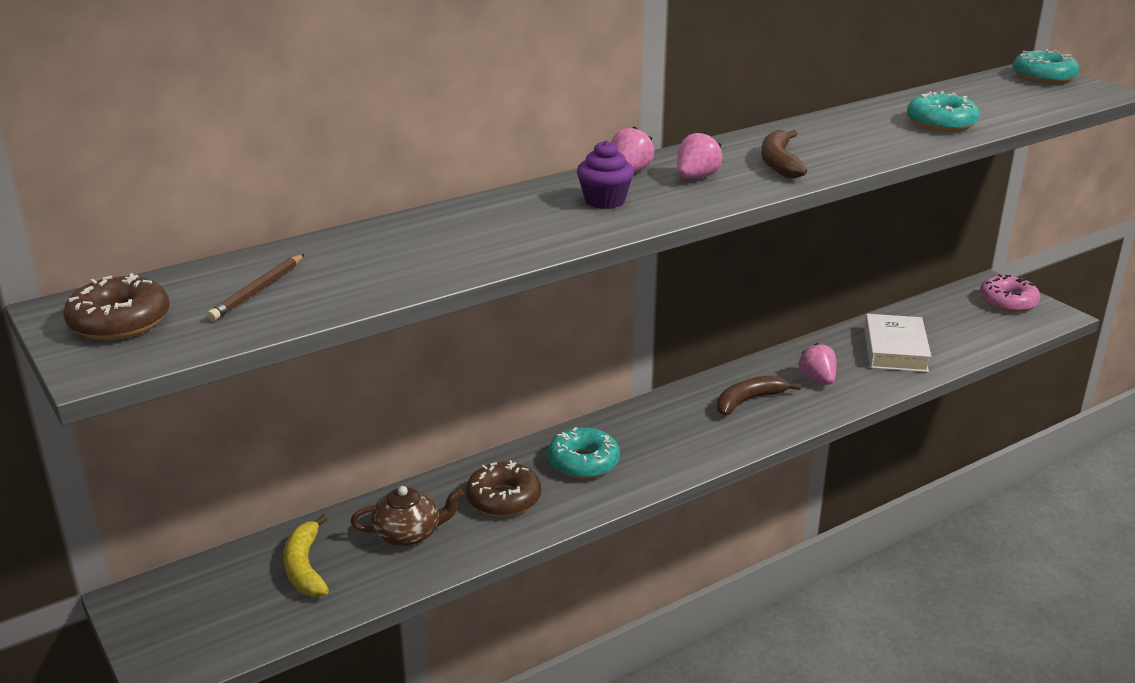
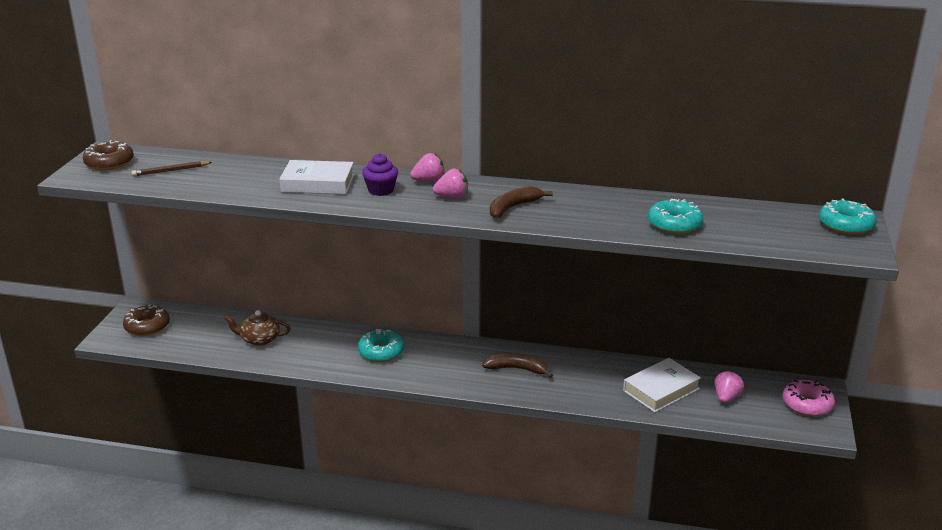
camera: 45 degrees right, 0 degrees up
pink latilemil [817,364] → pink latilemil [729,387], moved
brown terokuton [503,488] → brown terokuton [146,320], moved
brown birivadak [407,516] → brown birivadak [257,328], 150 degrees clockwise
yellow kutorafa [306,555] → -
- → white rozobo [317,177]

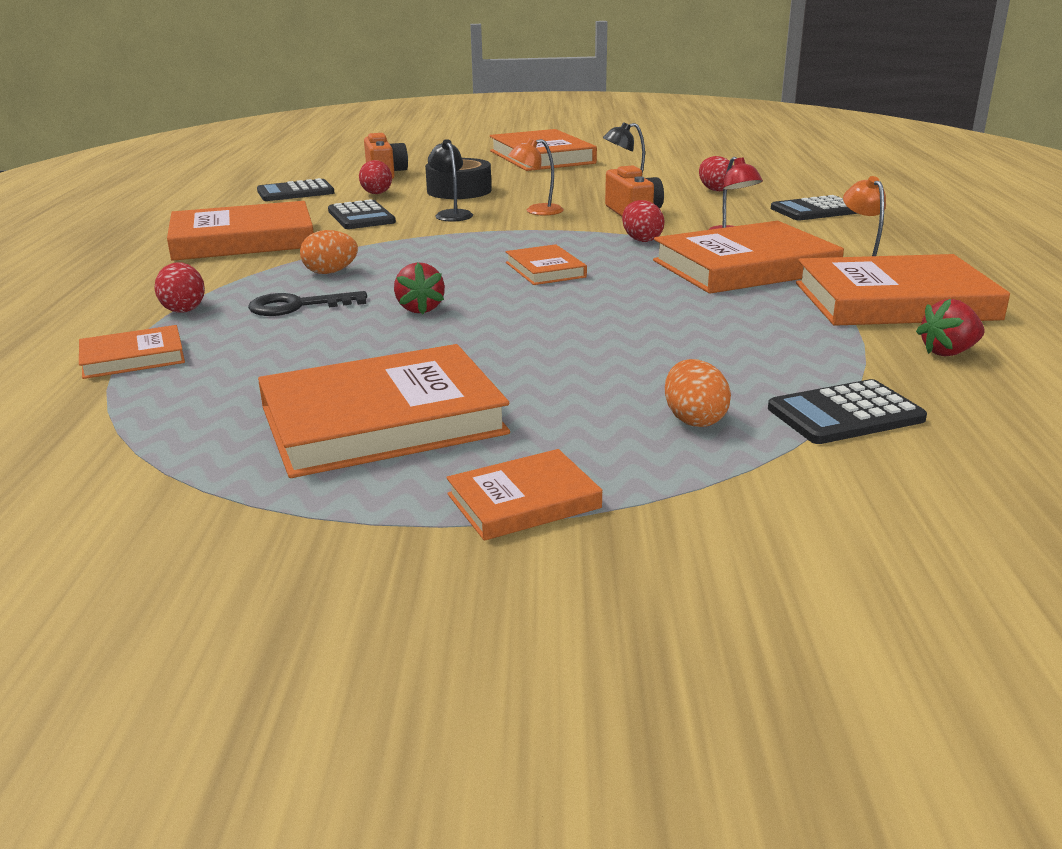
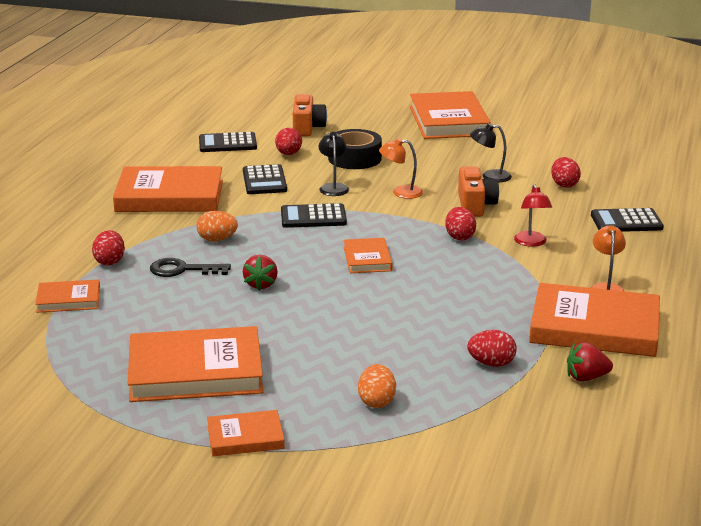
camera: 15 degrees right, 0 degrees up
orange rozobo [748,257] → -
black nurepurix [847,411] → black nurepurix [314,215], moved
- → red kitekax [492,348]

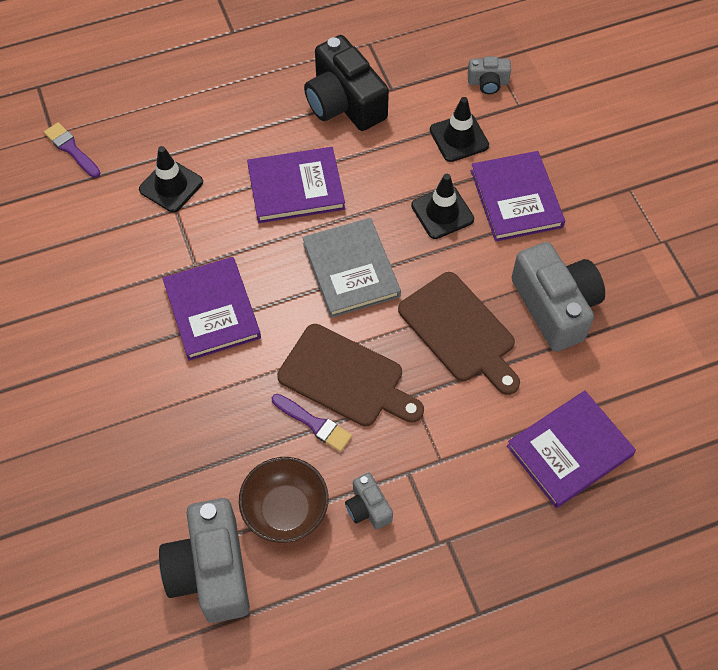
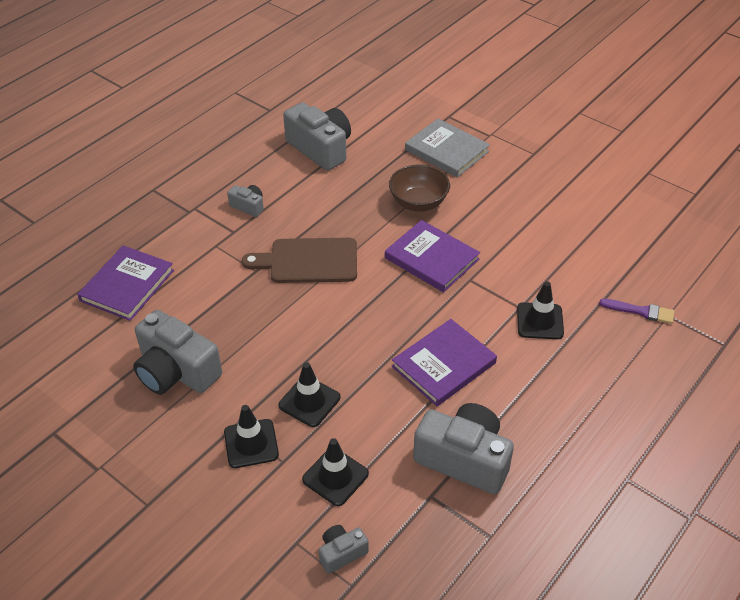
camera: 150 degrees right, 15 degrees down
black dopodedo [346,83] → grey dopodedo [463,448]
purple rozobo [518,196] → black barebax [251,436]
grey rozobo [351,268] → grey rozobo [447,148], moved
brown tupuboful [459,333] → -
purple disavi [312,423] → -
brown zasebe [284,500] → brown zasebe [419,188], moved

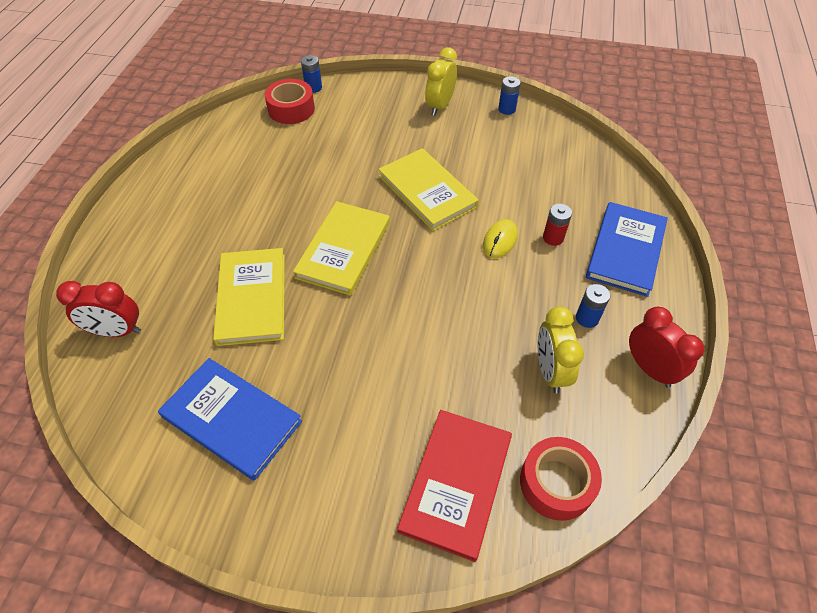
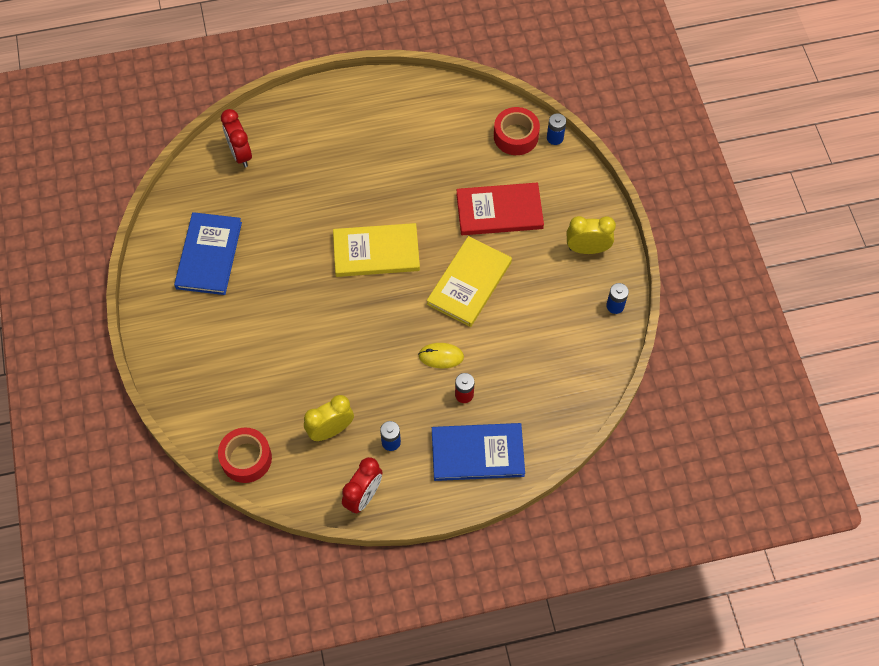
camera: 65 degrees right, 10 degrees up
yellow rozobo [249,297] → -
red rozobo [454,486] → red rozobo [500,209], moved

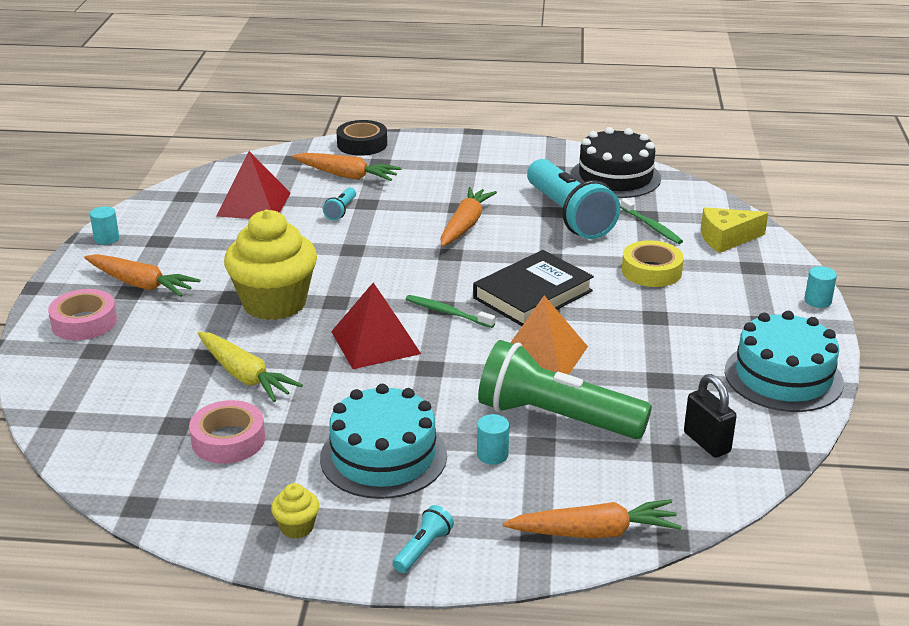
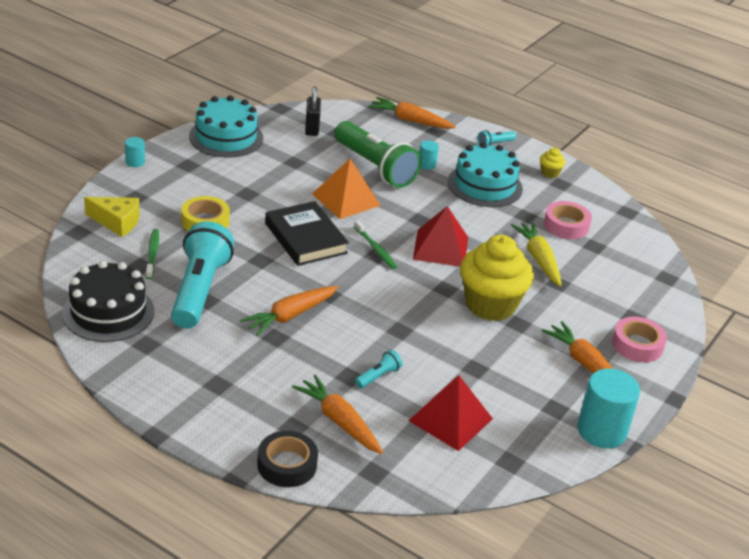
camera: 155 degrees left, 5 degrees up
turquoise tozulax [104,225] → turquoise tozulax [608,408], x2.10
black rozobo [533,288] → black rozobo [307,233], 75 degrees clockwise

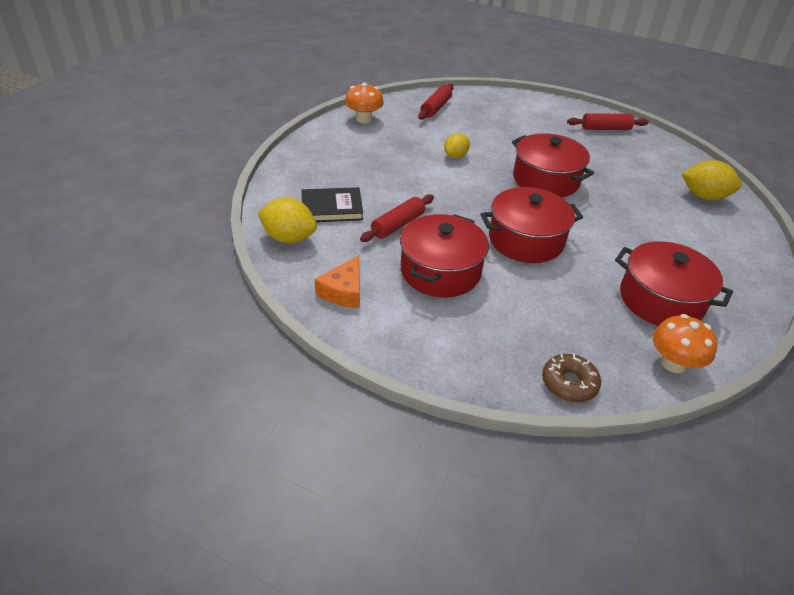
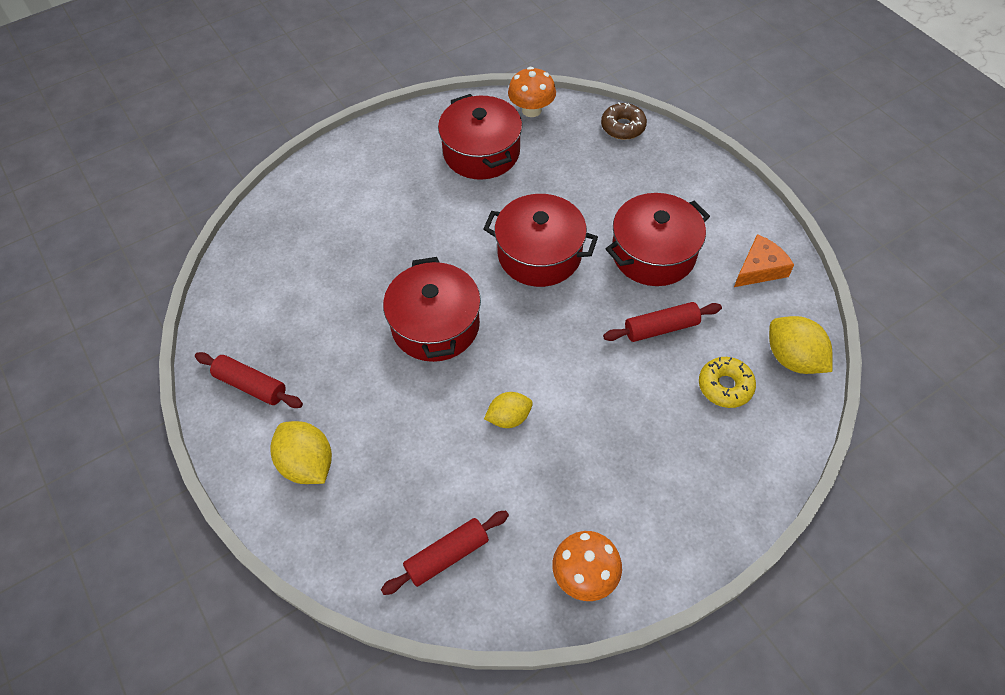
camera: 145 degrees left, 15 degrees up
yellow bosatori [712,180] → yellow bosatori [301,452], moved
black rozobo [332,204] → yellow terokuton [727,382]

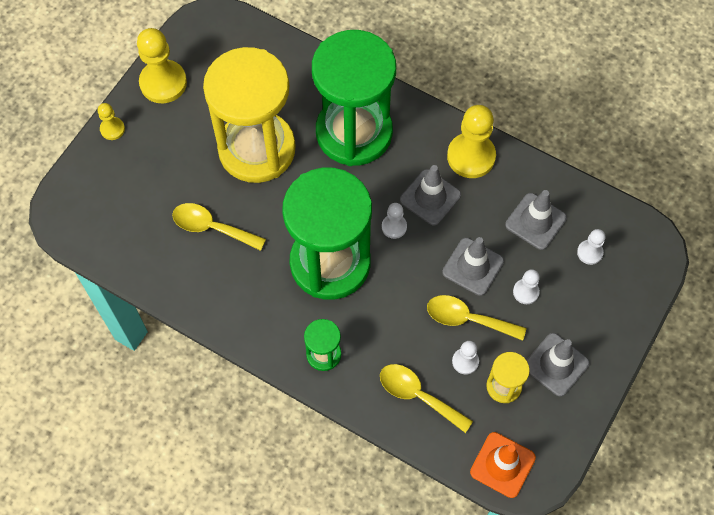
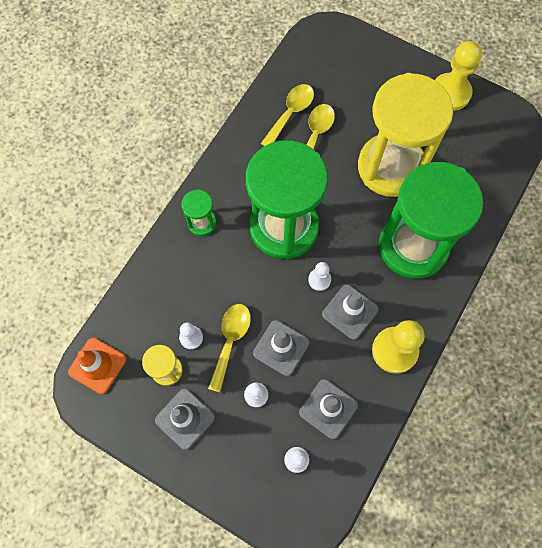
camera: 90 degrees right, 5 degrees up
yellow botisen [111,121] → -
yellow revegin [426,398] → yellow revegin [287,115], moved

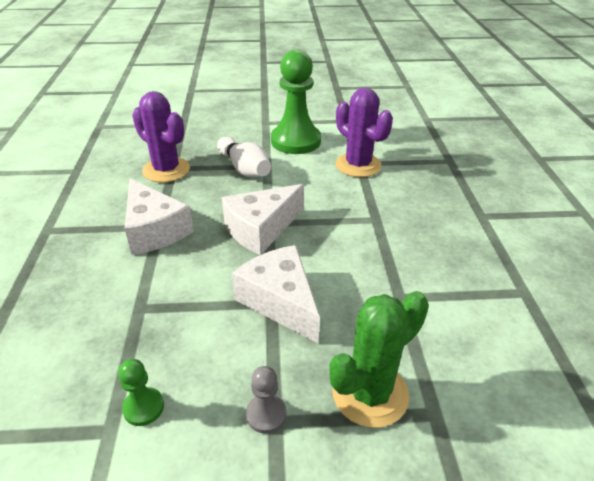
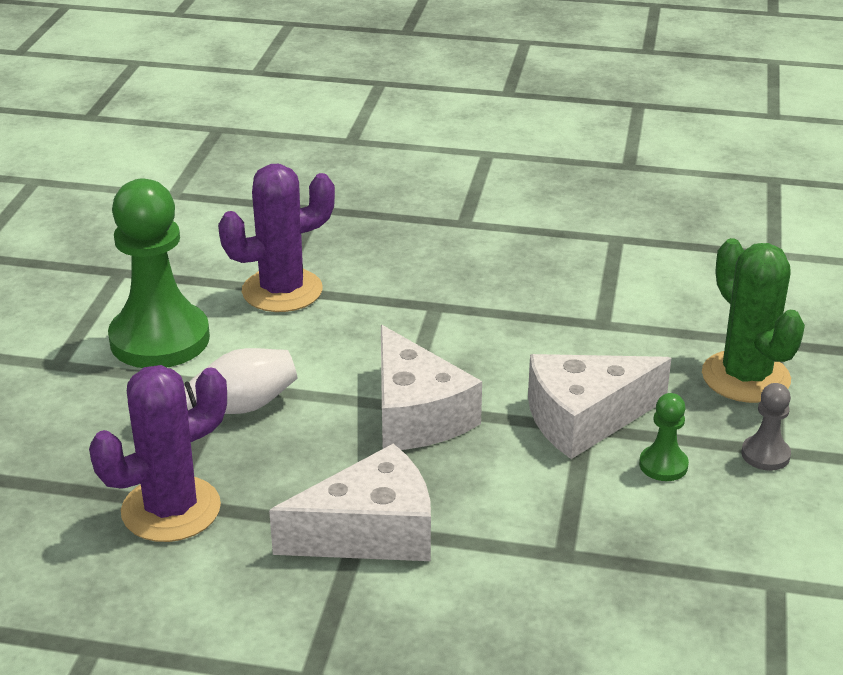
camera: 75 degrees left, 5 degrees down
green botisen [141,392] → green botisen [664,437], moved

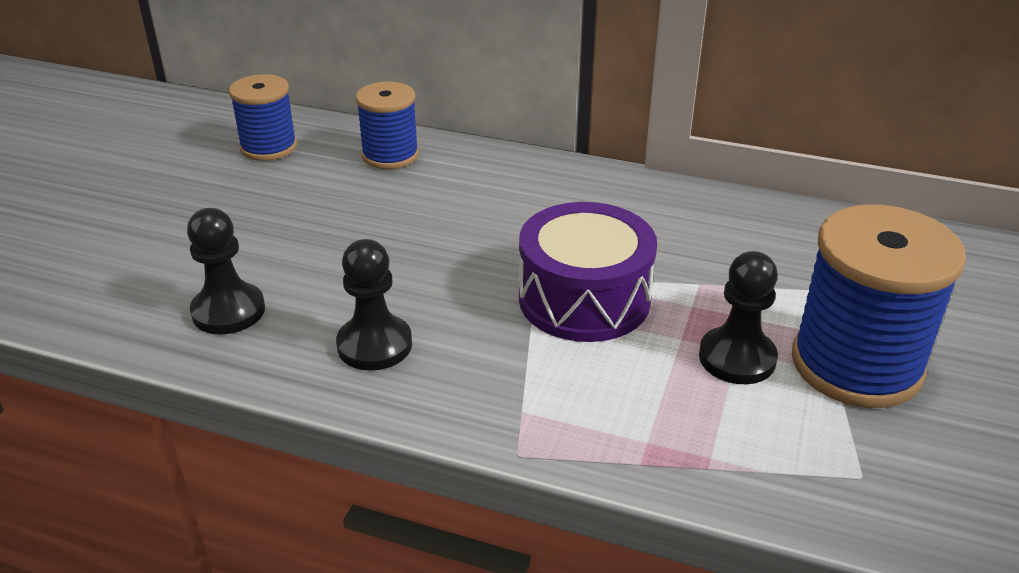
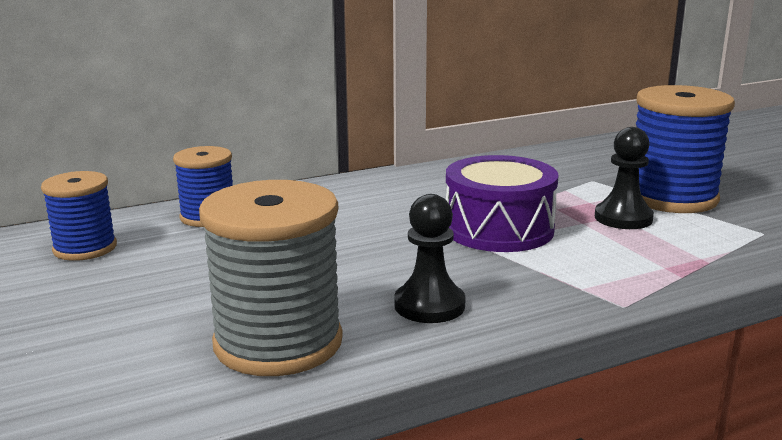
camera: 45 degrees left, 15 degrees down
black botisen [226,271] → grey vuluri [271,278]

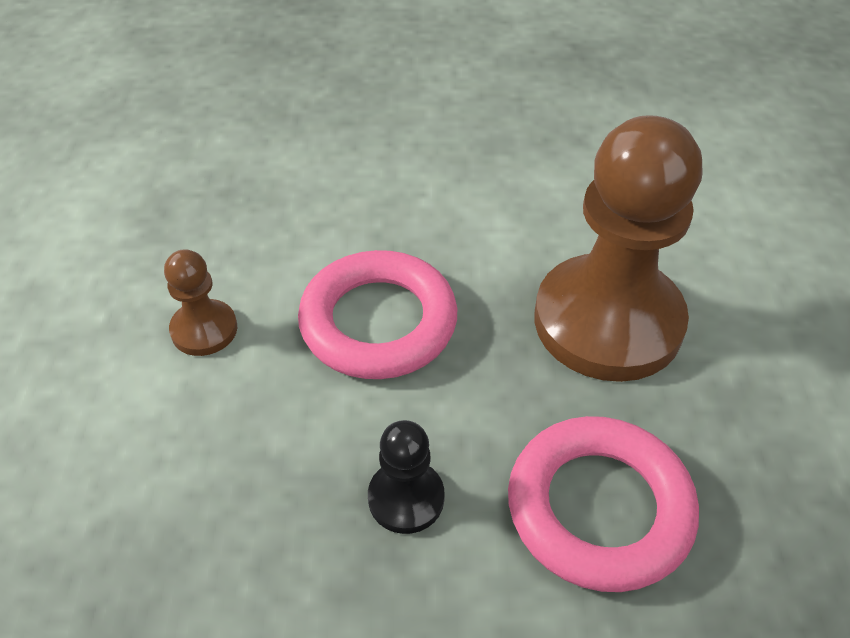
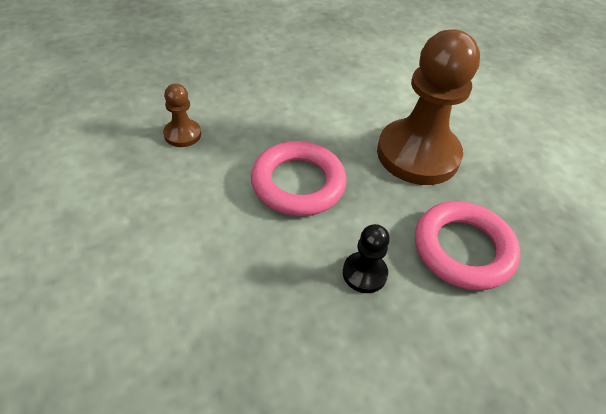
camera: 25 degrees left, 0 degrees up
brown botisen [200,302] → brown botisen [182,115], moved

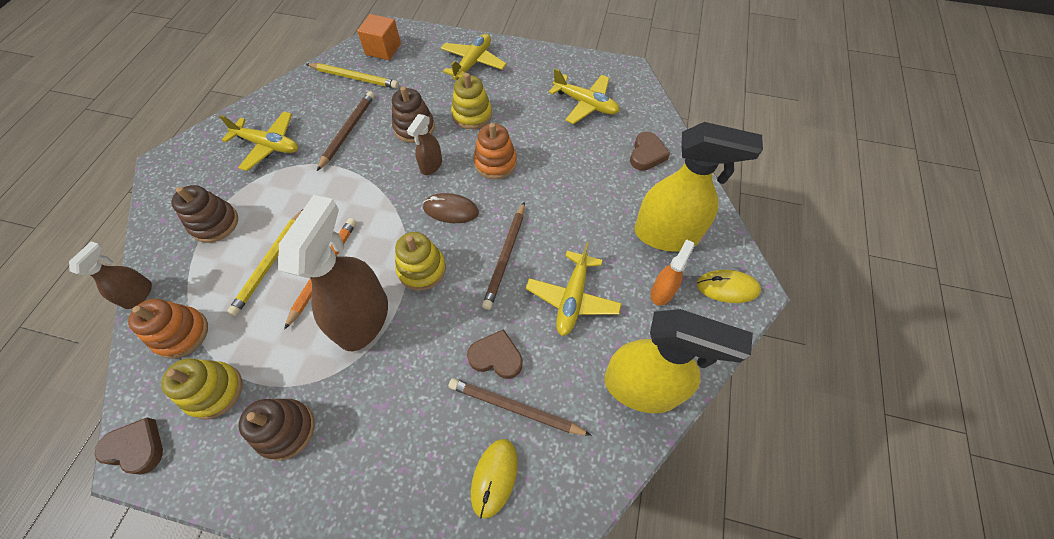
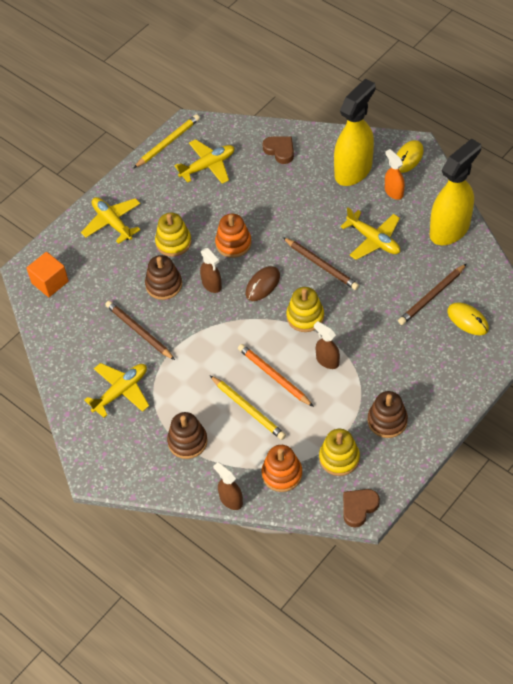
camera: 60 degrees left, 5 degrees down
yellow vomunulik [352,76] → yellow vomunulik [167,141], moved
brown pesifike [333,273] → brown pesifike [327,345], x0.49
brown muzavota [495,354] → -

